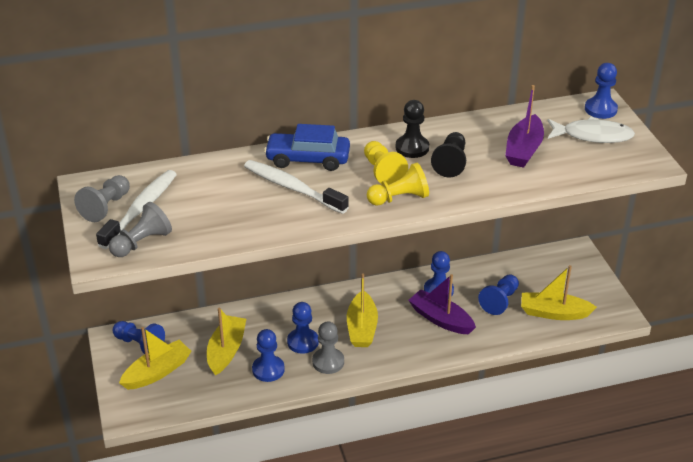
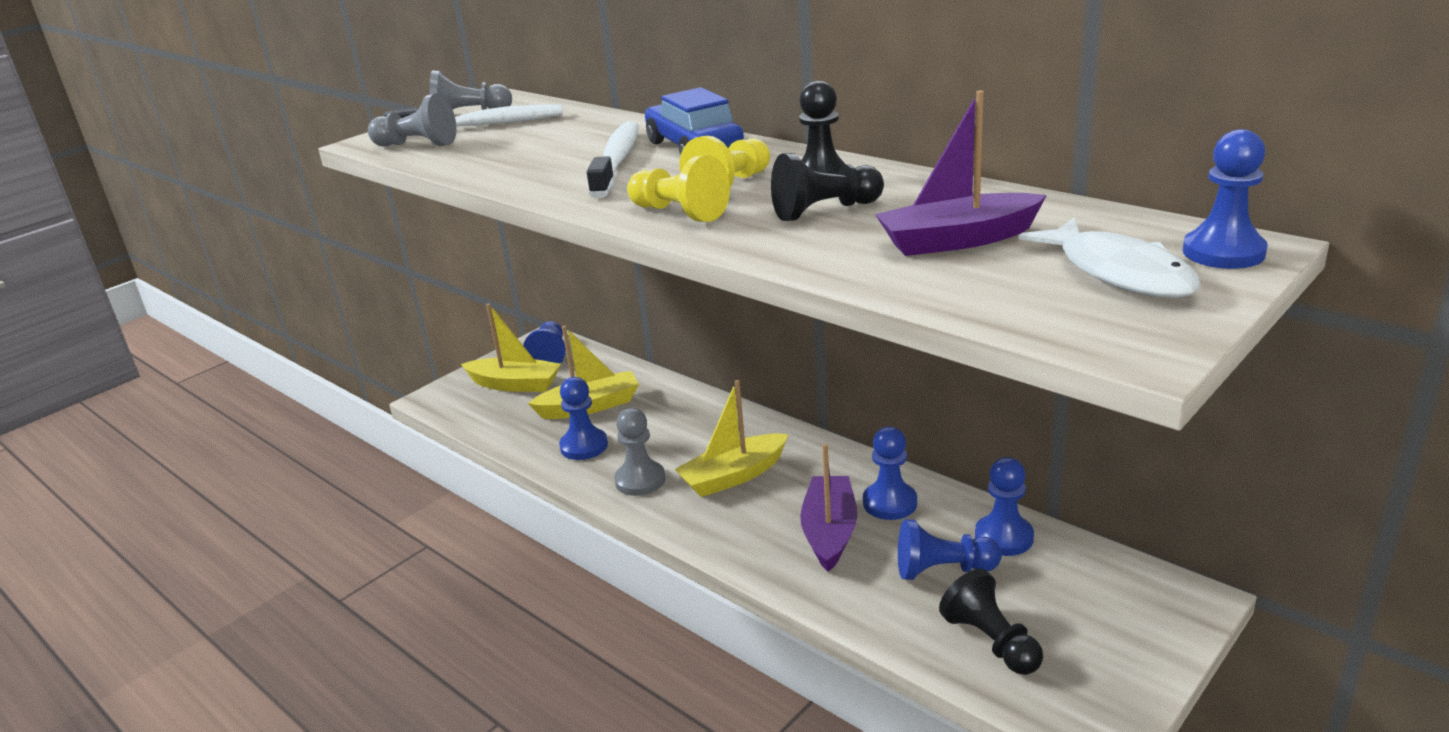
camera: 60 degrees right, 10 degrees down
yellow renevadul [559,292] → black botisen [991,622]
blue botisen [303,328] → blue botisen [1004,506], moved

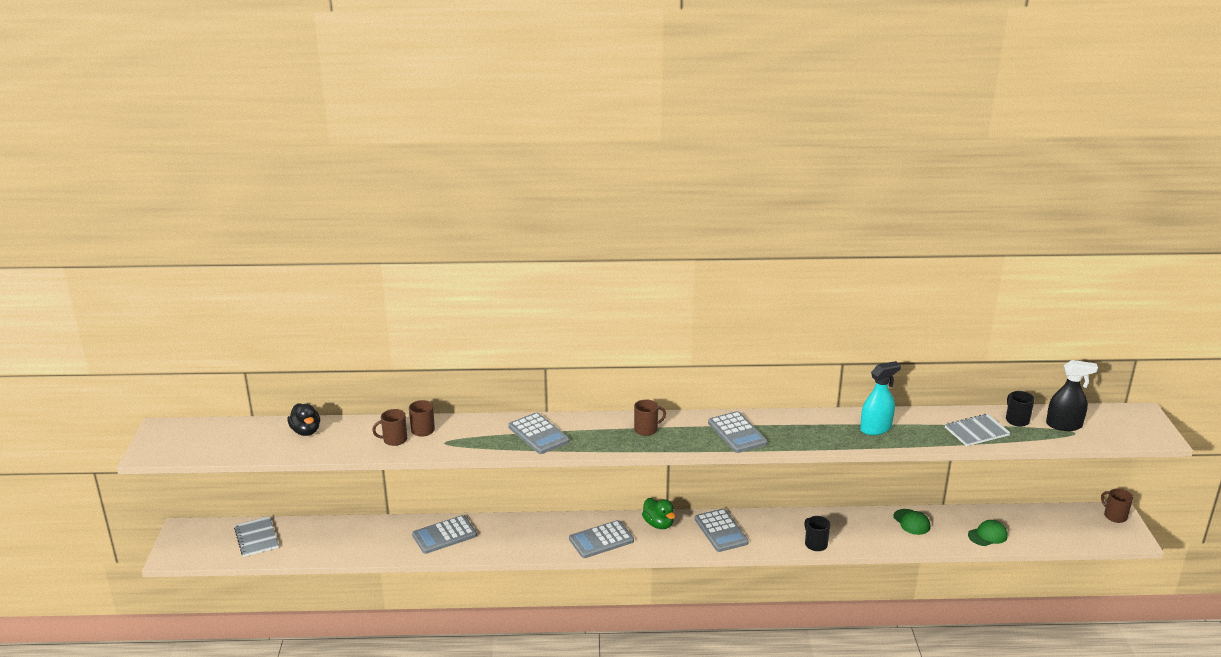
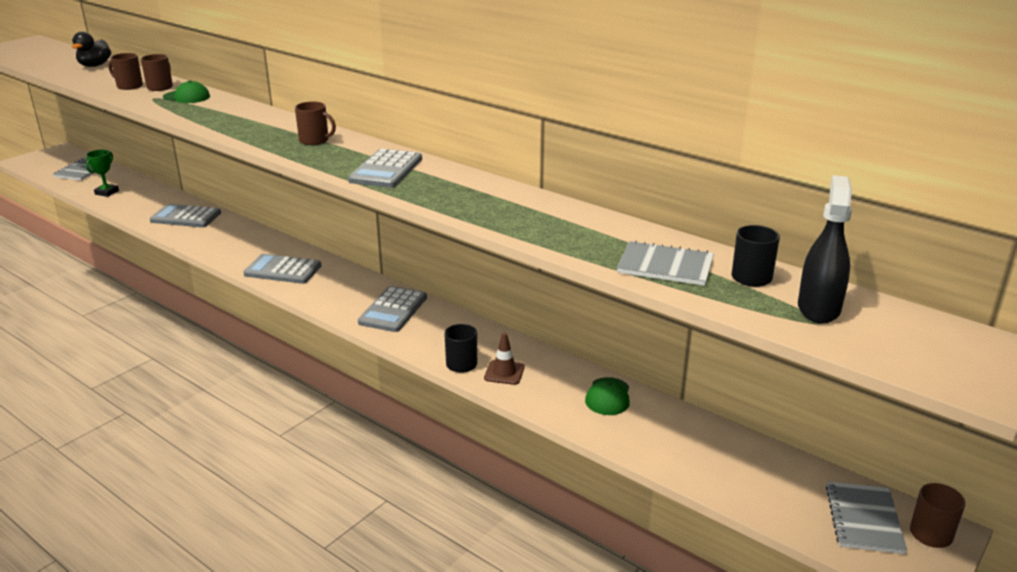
camera: 40 degrees right, 0 degrees up
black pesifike [1072,395] → black pesifike [825,249], 120 degrees counterclockwise
turquoise pesifike [880,398] → -
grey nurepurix [539,433] → -
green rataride [658,513] → -
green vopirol [988,533] → green vopirol [186,91], moved
- → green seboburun [102,173]
- → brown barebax [504,359]
- → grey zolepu [866,517]

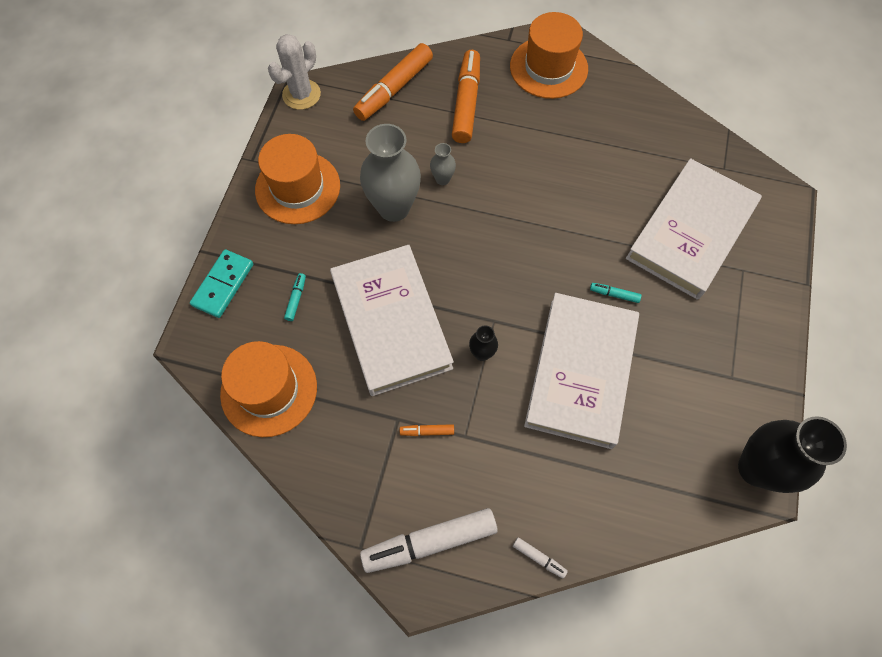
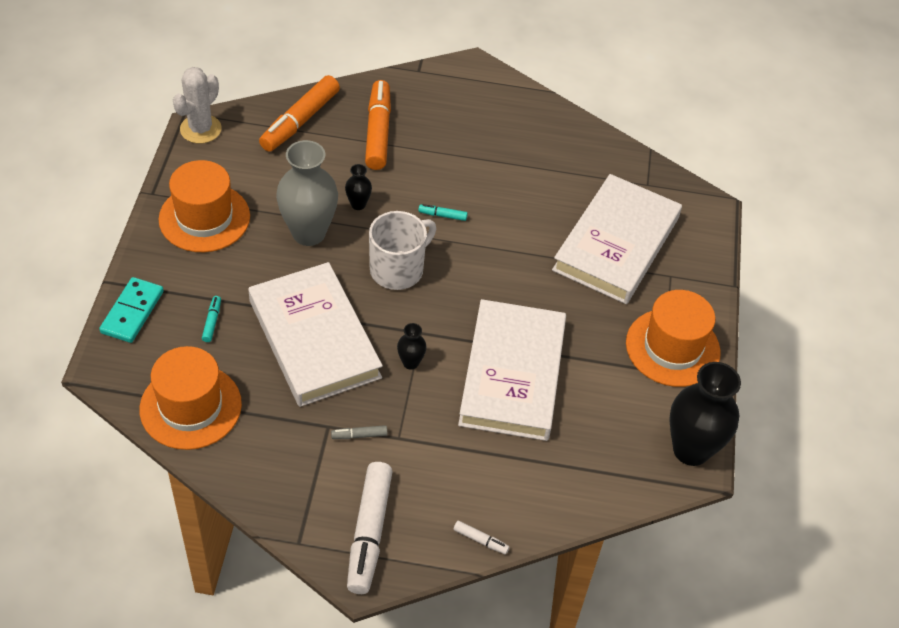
camera: 10 degrees left, 15 degrees down
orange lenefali [549,55] → orange lenefali [673,338], moved
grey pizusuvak [443,164] → black pizusuvak [358,187]
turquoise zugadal [615,293] → turquoise zugadal [443,212], moved
orange zugadal [427,430] → grey zugadal [359,432]
white zugadal [429,540] → white zugadal [370,528], 60 degrees counterclockwise
- → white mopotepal [402,250]

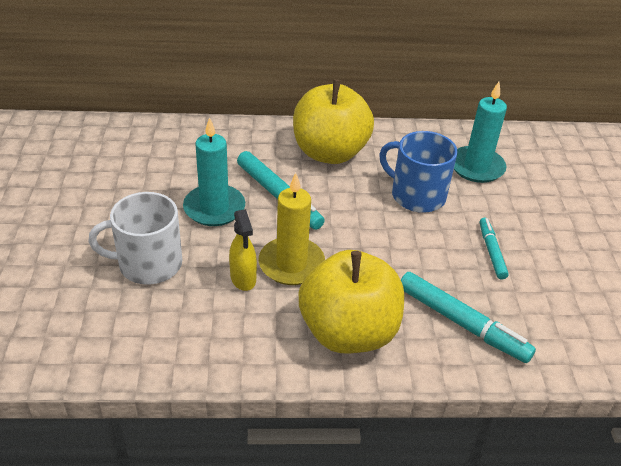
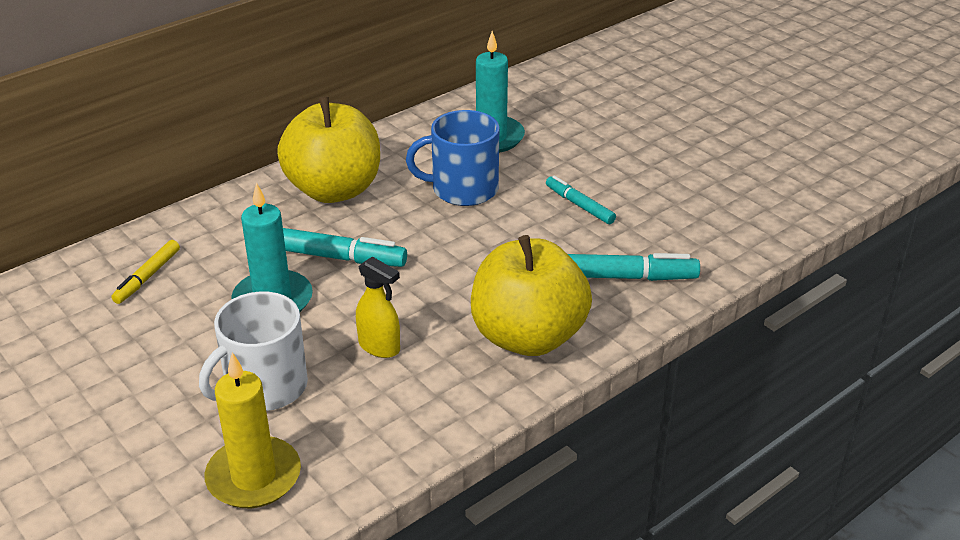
camera: 35 degrees left, 5 degrees down
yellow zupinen [291,229] → yellow zupinen [252,430], moved
- → yellow zugadal [145,272]

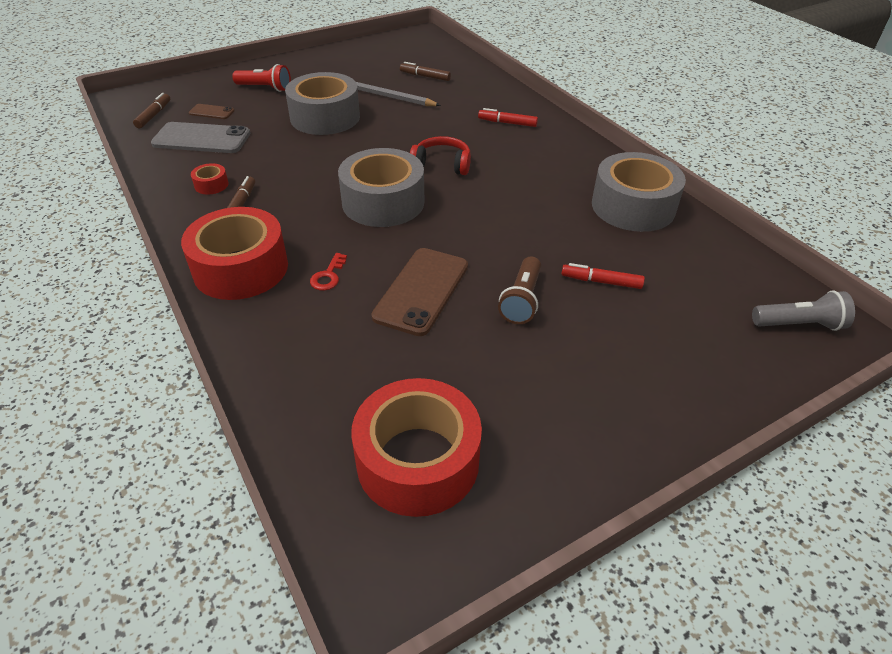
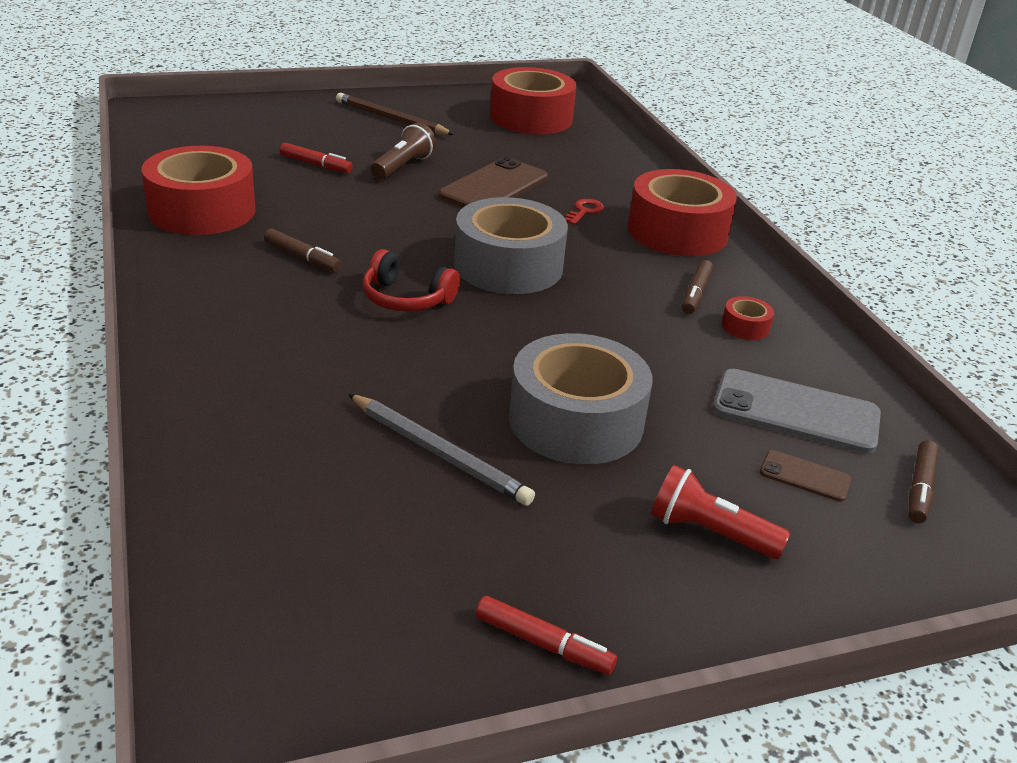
camera: 170 degrees left, 10 degrees down
brown zugadal [425,71] → brown zugadal [302,250], moved
red zugadal [508,117] → red zugadal [546,635], moved
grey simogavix [639,192] → red simogavix [198,190]
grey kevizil [803,310] → -
- → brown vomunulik [395,114]

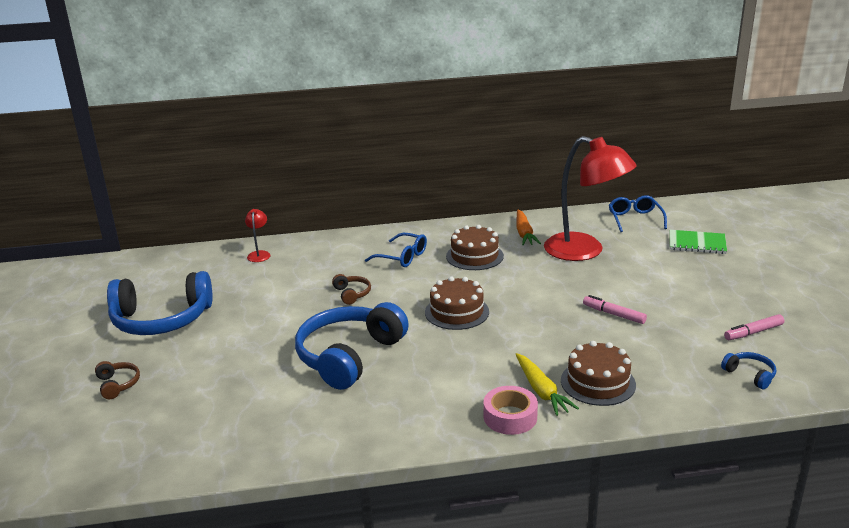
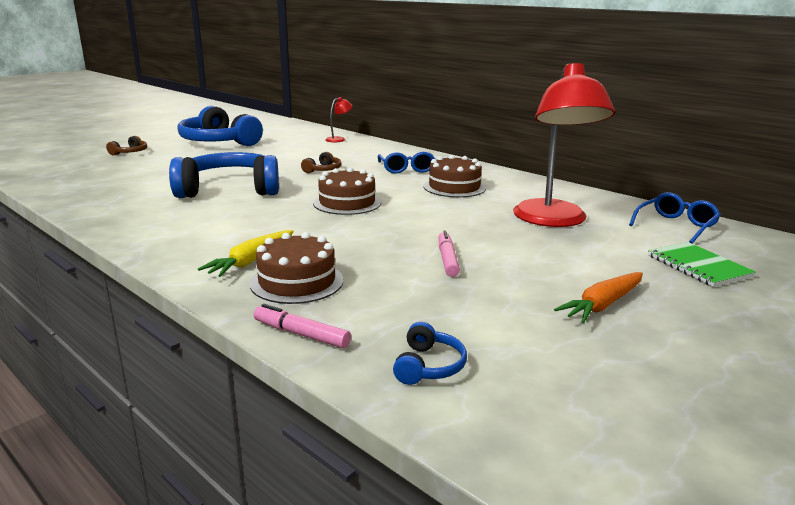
camera: 50 degrees right, 5 degrees down
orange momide [528,227] → orange momide [598,297], moved
pink zugadal [754,327] → pink zugadal [302,326], moved
pink simogavix [511,410] → -

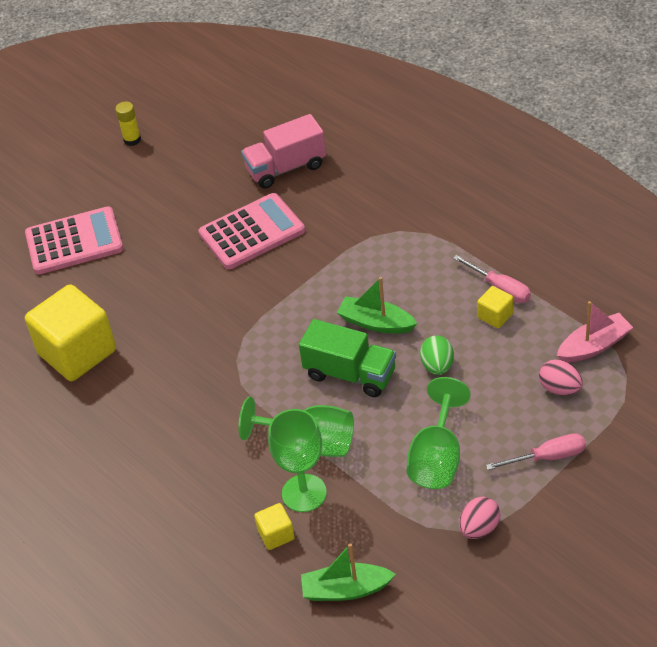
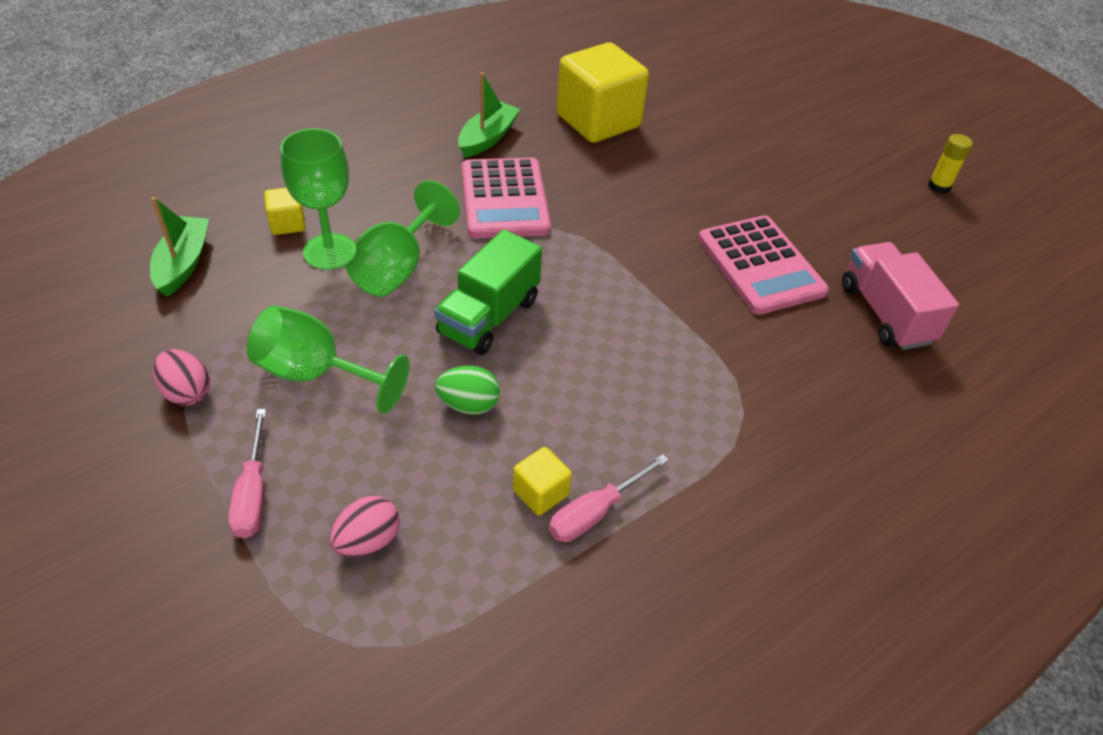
camera: 90 degrees right, 0 degrees up
pink nurepurix [74,240] → pink nurepurix [506,198], moved
green renevadul [377,305] → green renevadul [489,115], moved
pink renevadul [595,332] → -

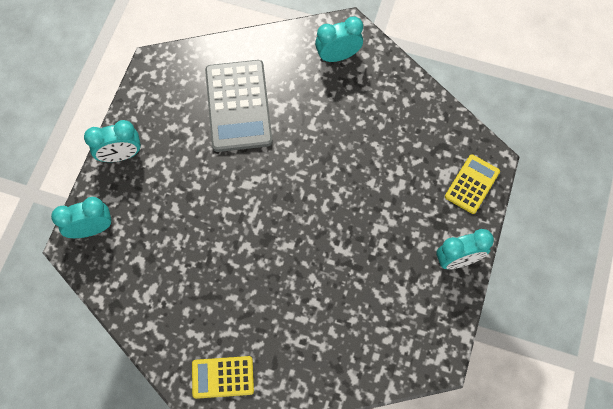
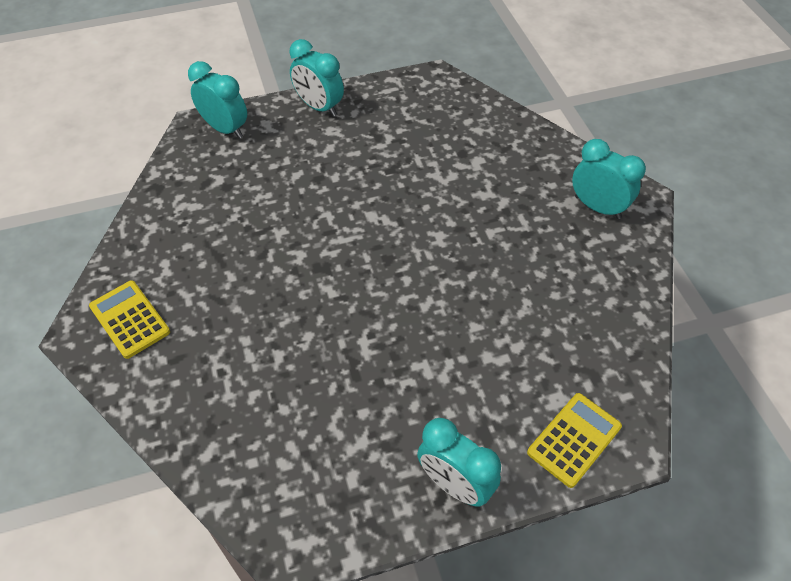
camera: 55 degrees right, 15 degrees down
grey nurepurix [238,106] → -
yellow nurepurix [472,184] → yellow nurepurix [574,440], 45 degrees counterclockwise

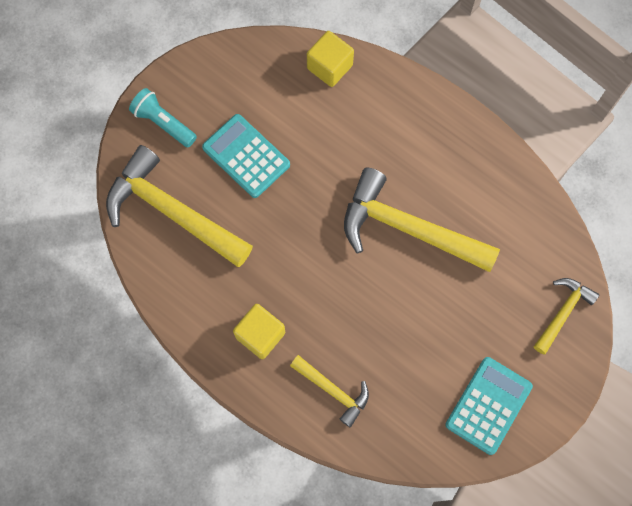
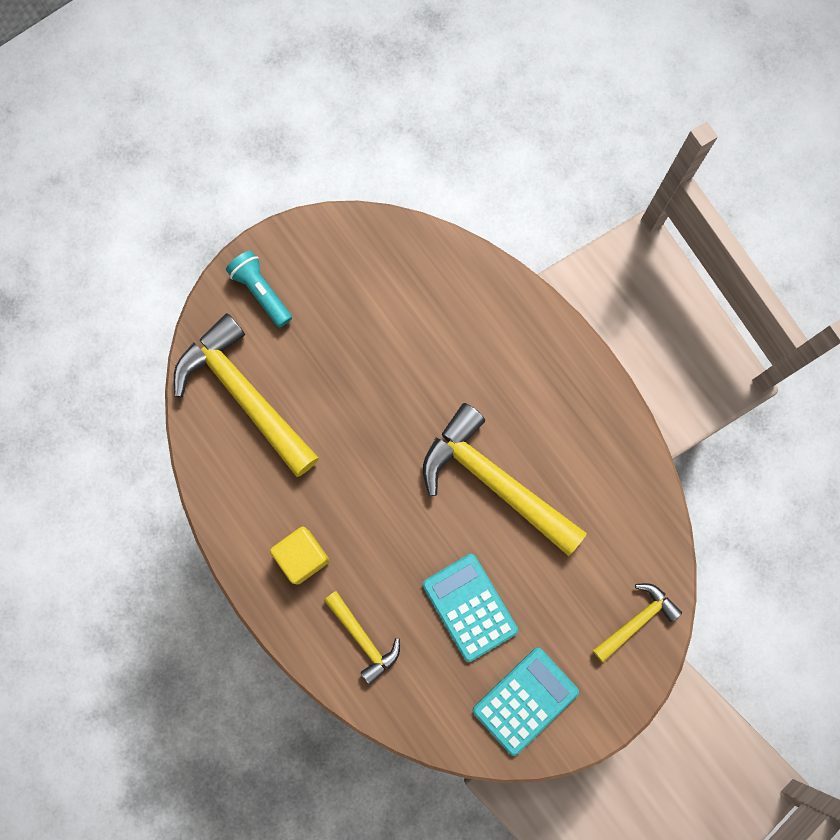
camera: 15 degrees right, 5 degrees up
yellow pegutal [330,59] → -
turquoise nurepurix [246,156] → turquoise nurepurix [470,608], moved

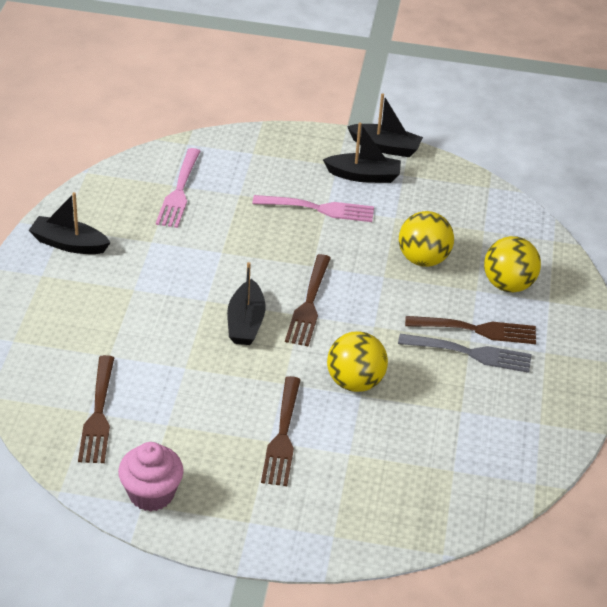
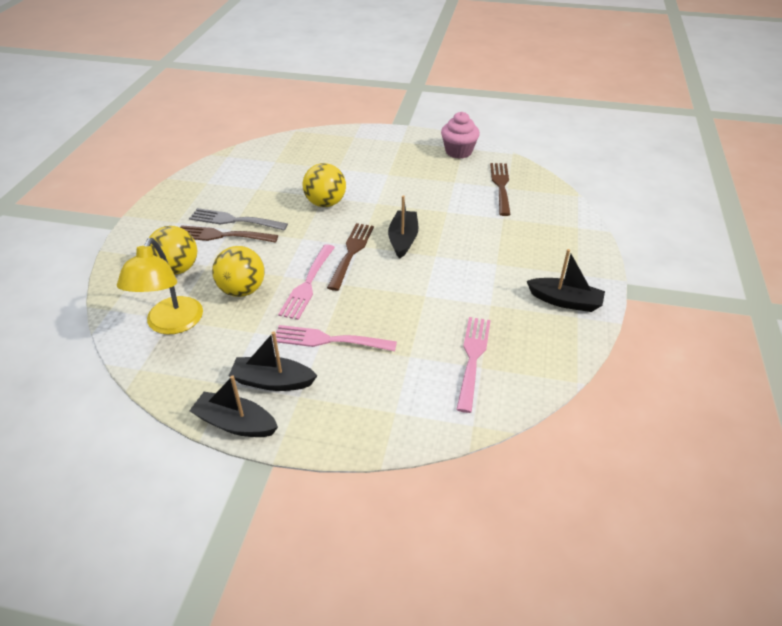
camera: 175 degrees left, 0 degrees up
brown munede [281,431] → -
- → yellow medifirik [160,286]
- → pink munede [306,282]

